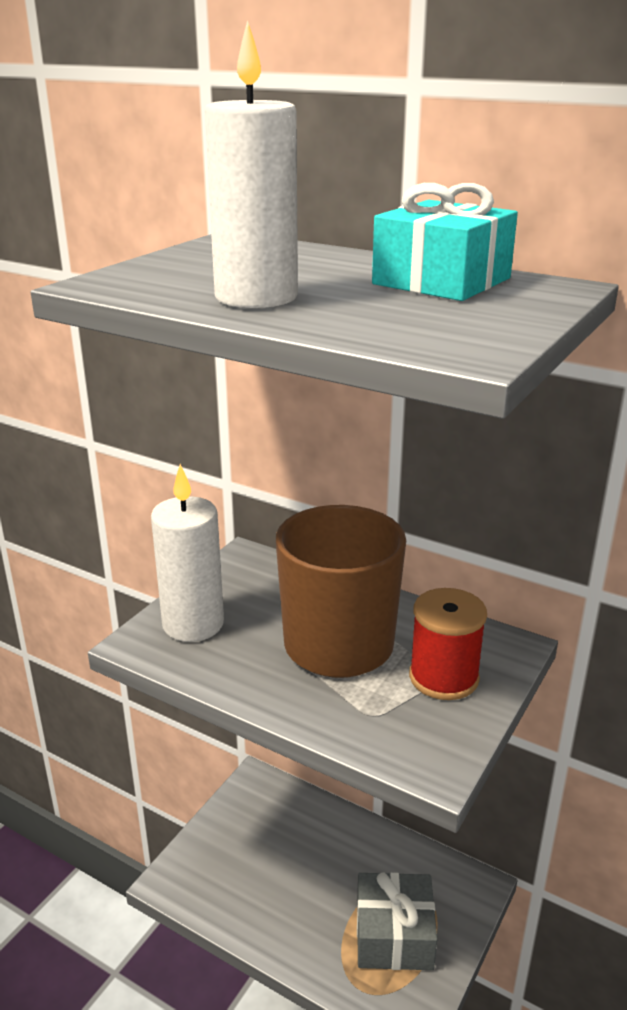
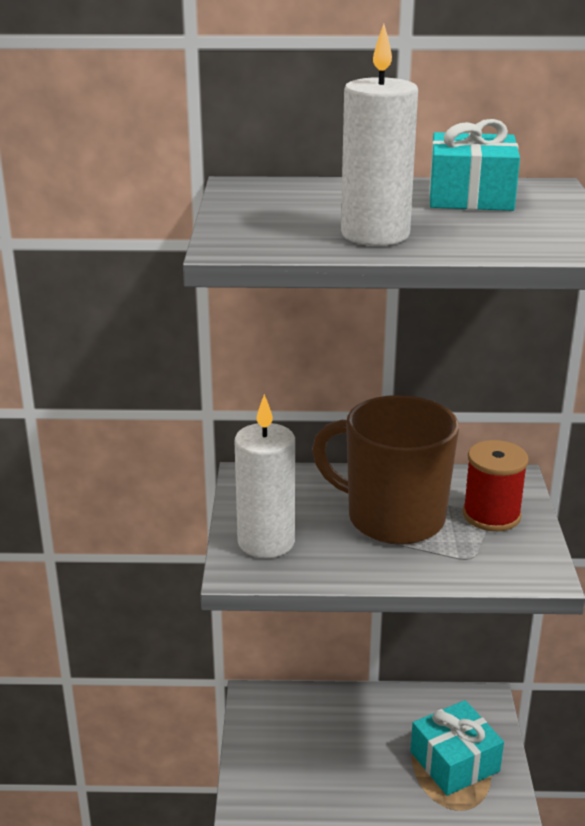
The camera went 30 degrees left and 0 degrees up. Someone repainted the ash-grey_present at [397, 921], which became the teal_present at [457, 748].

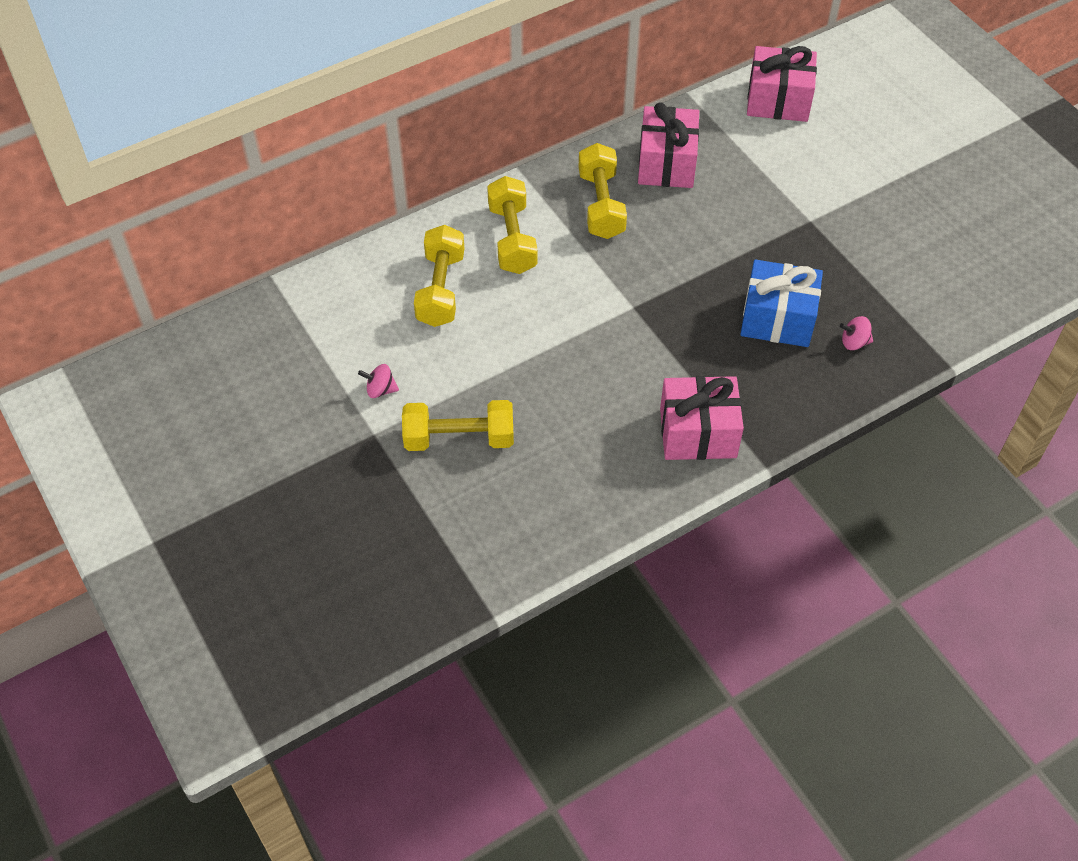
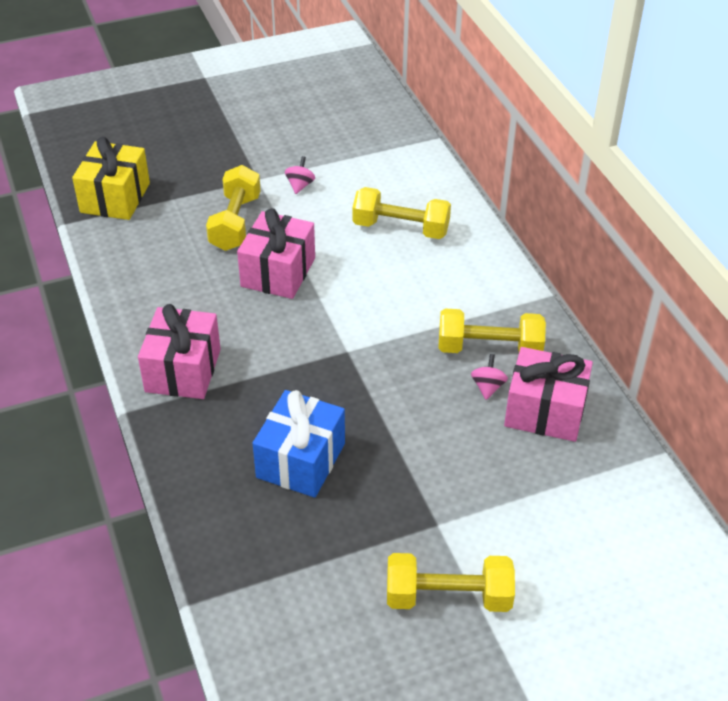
The camera went 100 degrees right and 10 degrees down. Someone put down the golden_present at [111, 178]. Someone carried the golden_dumbbell from [512, 225] to [451, 582]. Someone carried the rosy_present from [782, 84] to [276, 253]. Someone carried the rosy_spinning_top from [856, 333] to [489, 377].

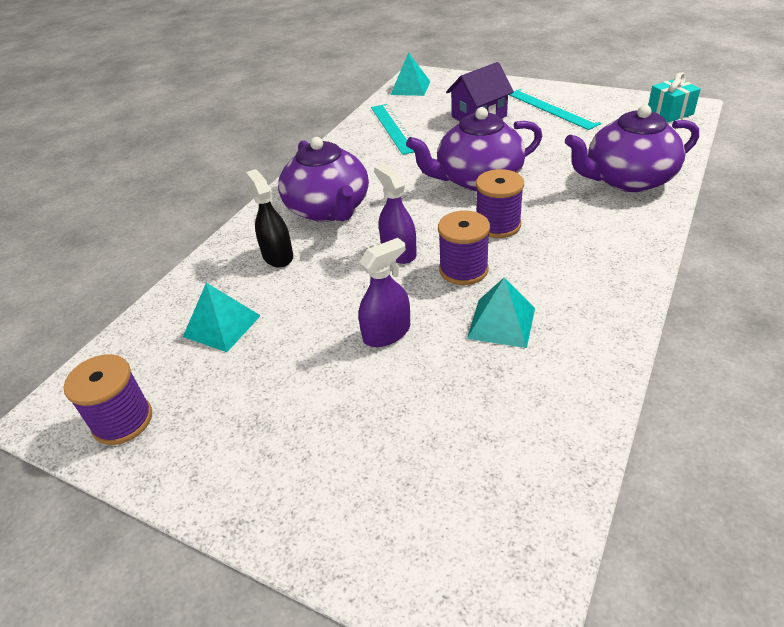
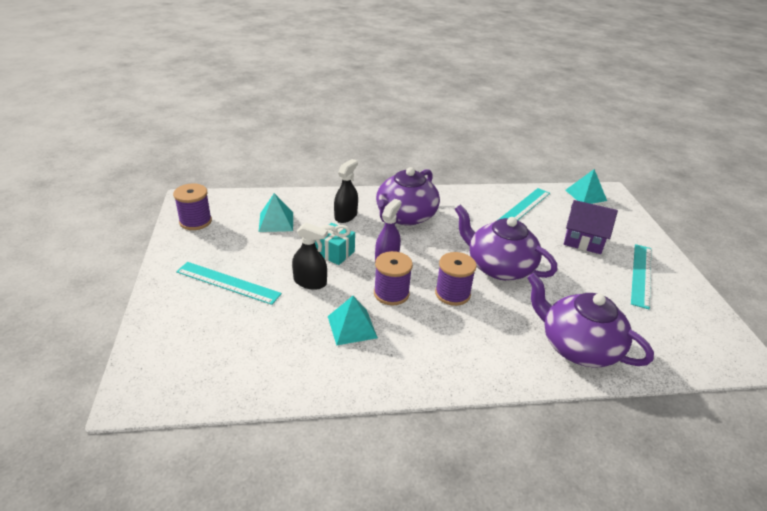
The camera went 50 degrees right and 5 degrees down. Someone put down the teal_ruler at [229, 283]. Someone carried the teal_present from [674, 97] to [335, 244]. Someone repainted the royal_purple_sprayer at [384, 292], which became the jet-black_sprayer at [310, 256].

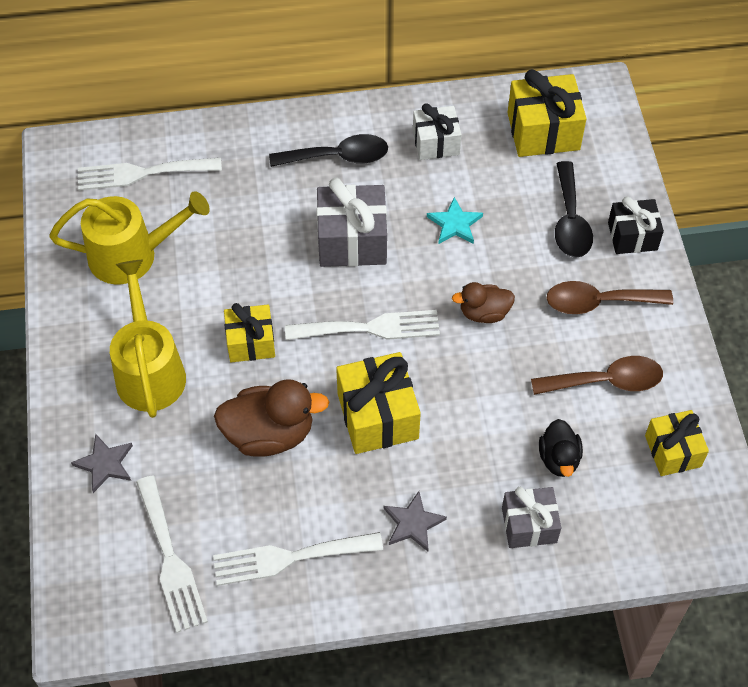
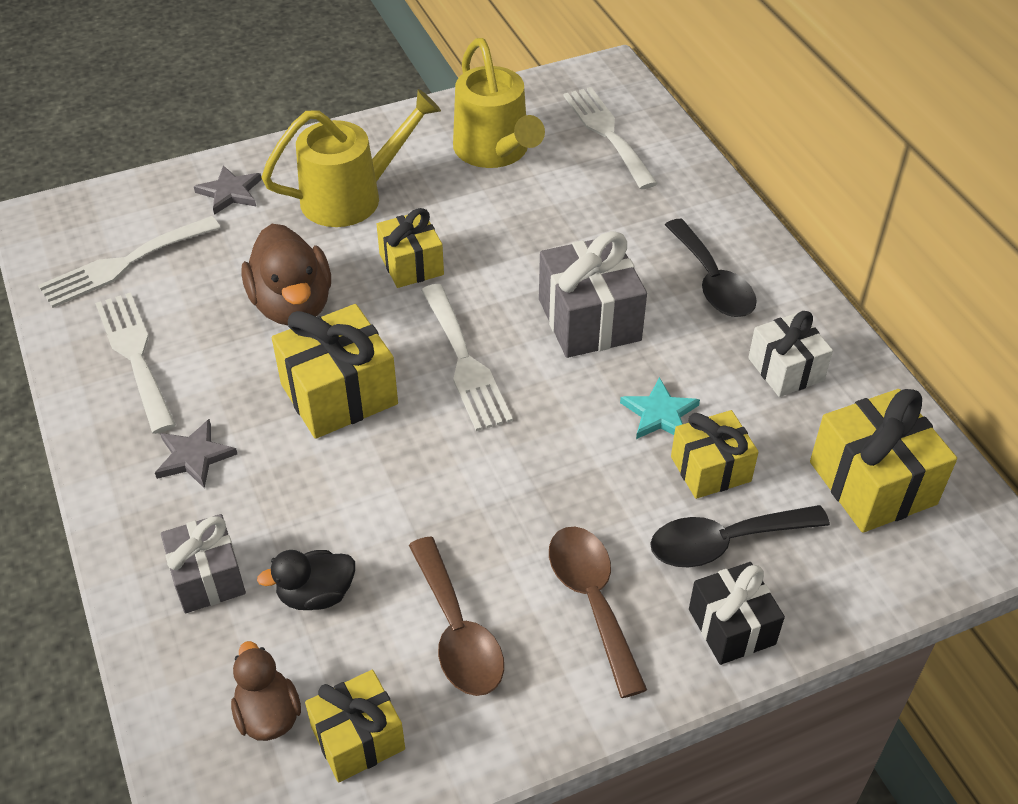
The camera went 75 degrees right and 10 degrees down. Someone put down the golden_present at [714, 454]. Someone carried the brown_duck from [483, 302] to [266, 691].

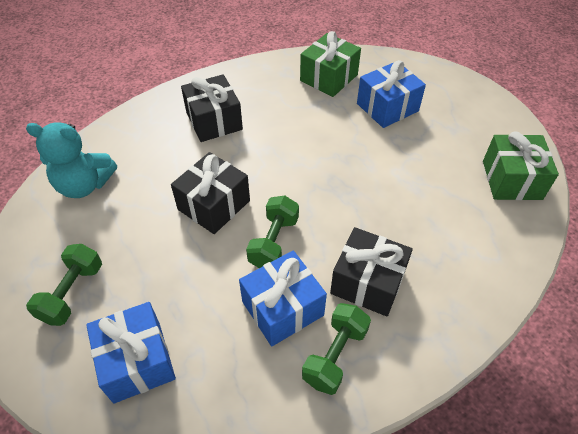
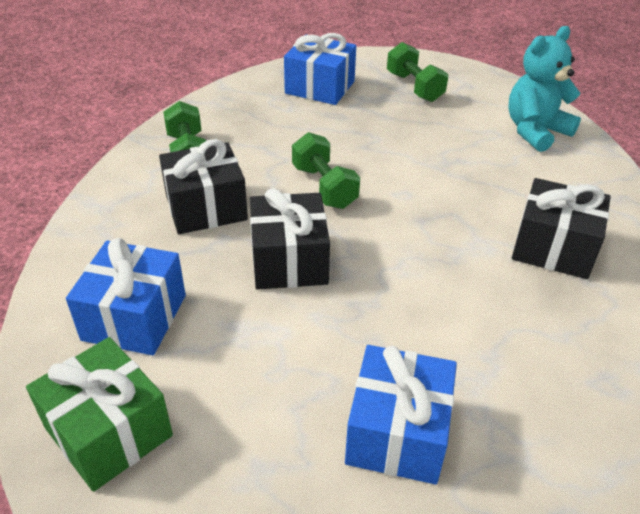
The camera went 135 degrees right and 10 degrees down. Someone took away the leaf-green_present at [330, 64]. Someone carried the jet-black_present from [210, 193] to [290, 239]. Someone carried the royal_blue_present from [283, 298] to [126, 296].

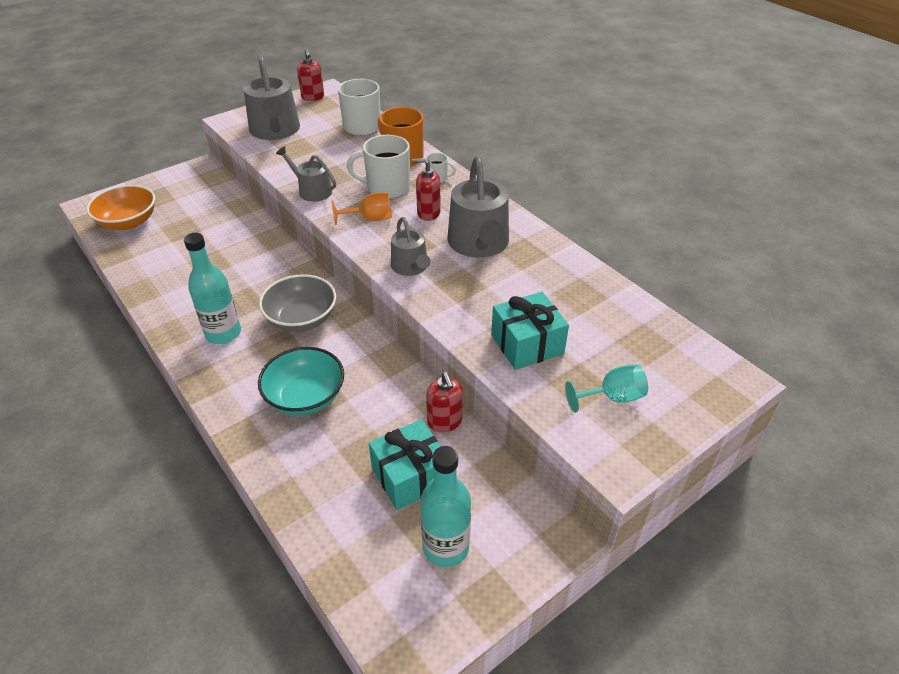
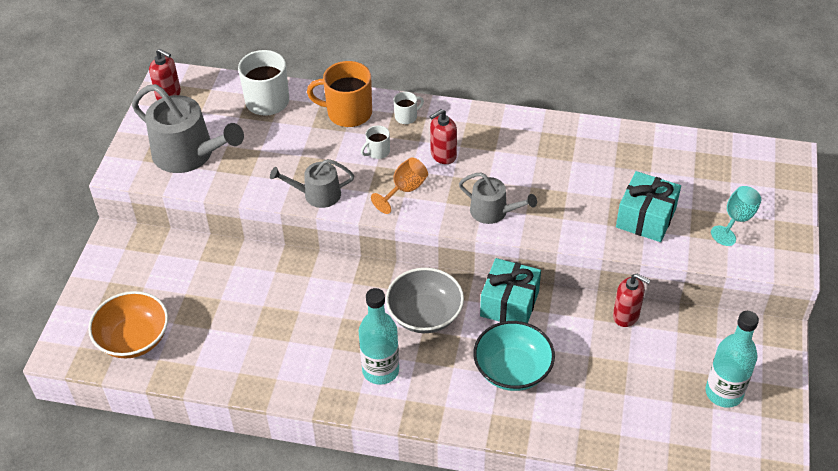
The camera went 40 degrees left and 5 degrees up. Someone took away the ash-grey_watering_pot at [478, 207]. Someone carried the teal_present from [405, 464] to [510, 290]. Someone scaled the pure_white_mug at [378, 167] by 0.50.

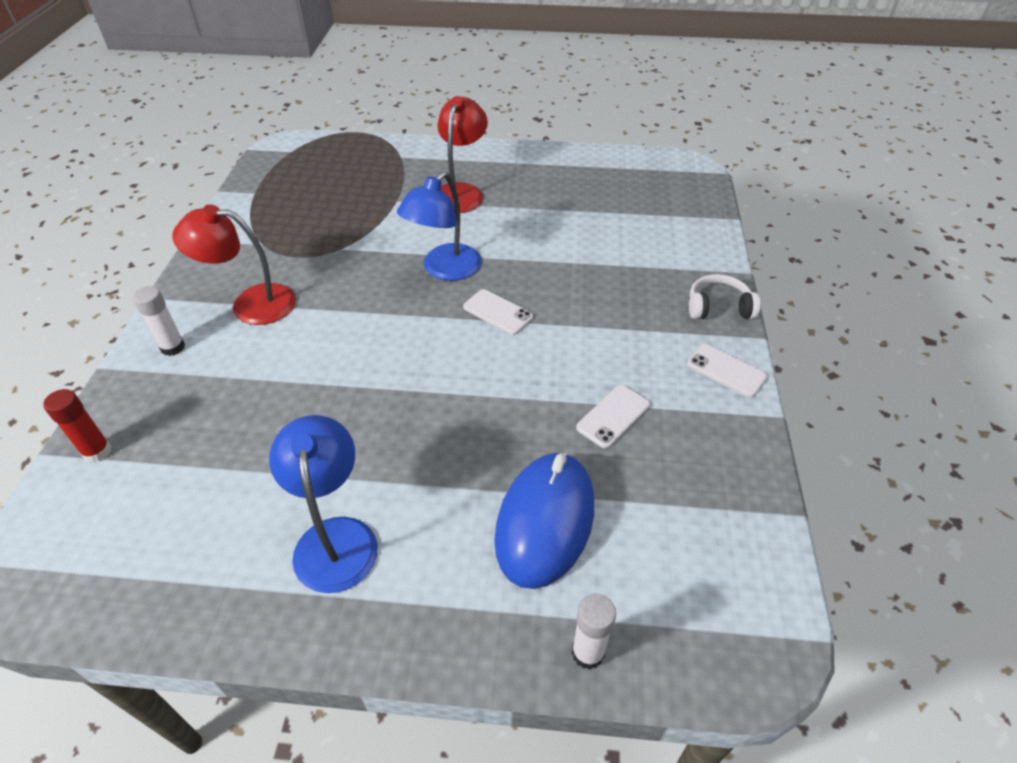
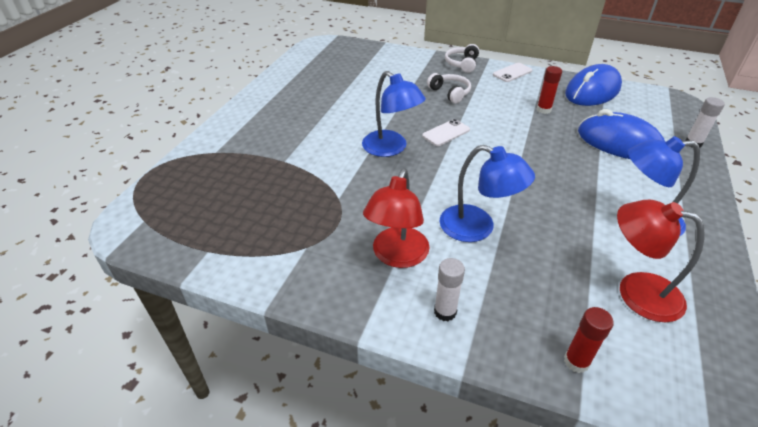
The camera went 75 degrees left and 5 degrees down. Someone put down the pure_white_over-ear_headphones at [449, 88]. Someone put down the royal_blue_desk_lamp at [487, 193]. Someone put down the royal_blue_mouse at [593, 85]. Someone carried the scarlet_desk_lamp from [462, 154] to [660, 261]. Someone swapped the pure_white_smartphone at [613, 416] for the scarlet_glue_stick at [549, 90].

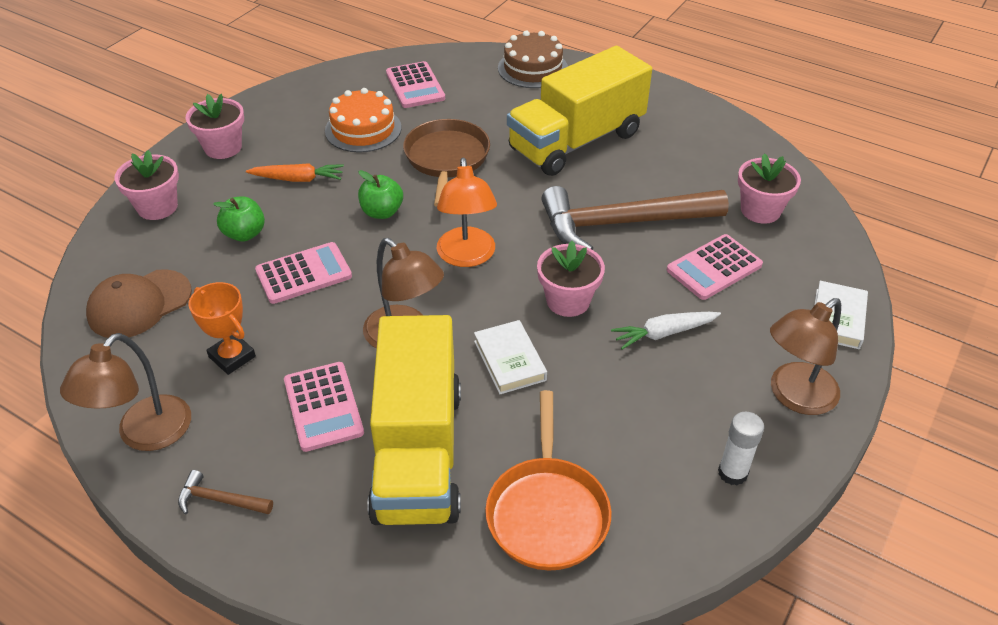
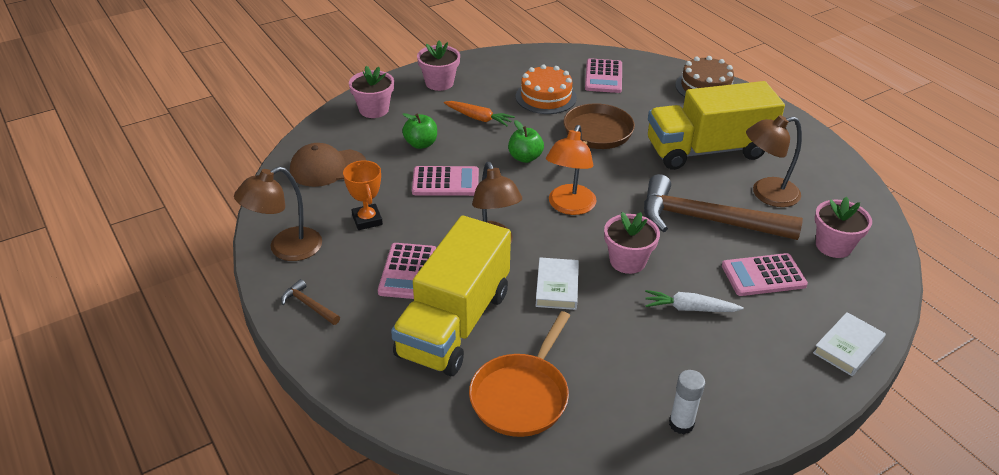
The camera went 25 degrees right and 5 degrees down. Someone carried the brown_desk_lamp from [805, 356] to [774, 161].

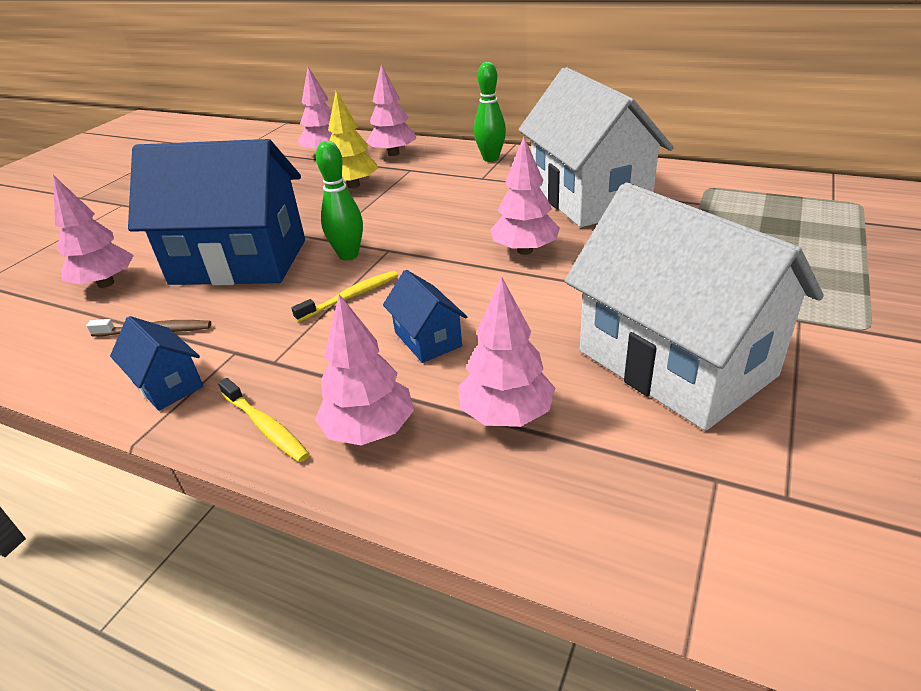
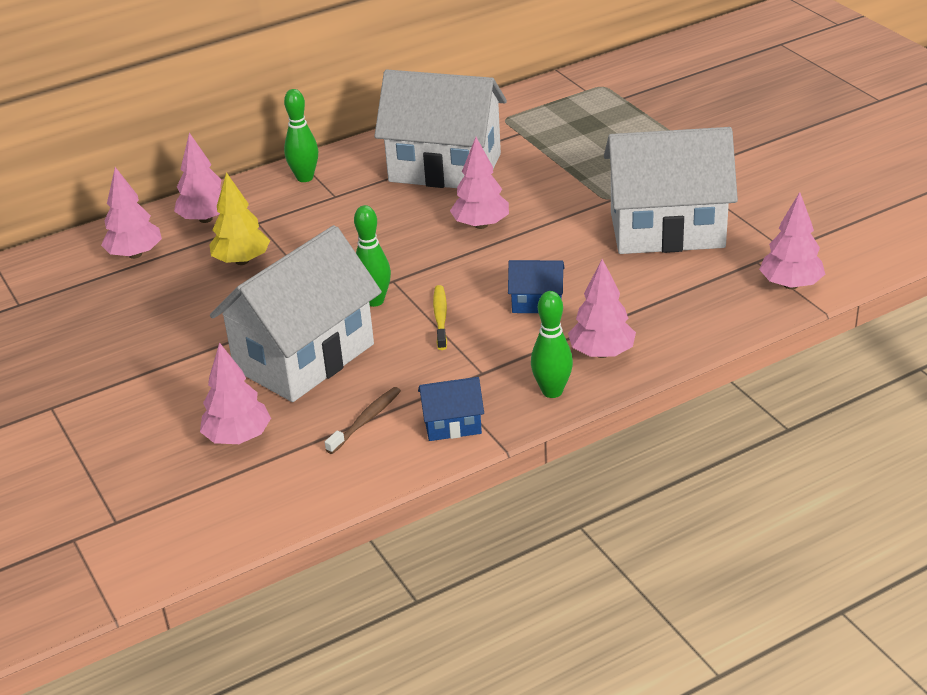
The camera went 55 degrees left and 0 degrees up. Someone carried the rosy_toy_tree from [506, 351] to [792, 240]. Someone swapped the golden_toothbrush at [263, 420] for the leaf-green_tenpin at [552, 344]. Someone repainted the royal_blue_toy_house at [216, 212], which became the pure_white_toy_house at [296, 313].

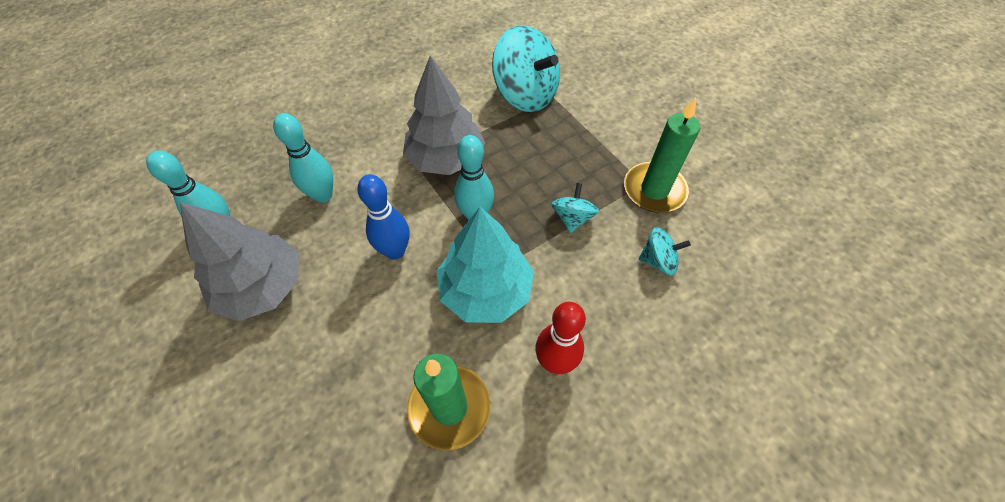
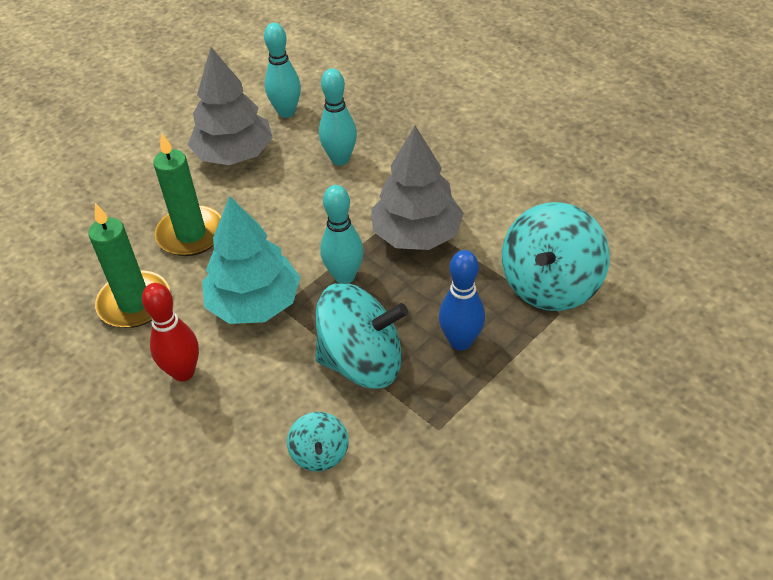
The camera went 80 degrees right and 10 degrees down. Someone carried the royal_blue_tenpin from [383, 217] to [462, 300]. Someone carried the leaf-green_pillar_candle from [662, 155] to [187, 194]. Someone scaled the teal_spinning_top at [575, 208] by 2.00.

